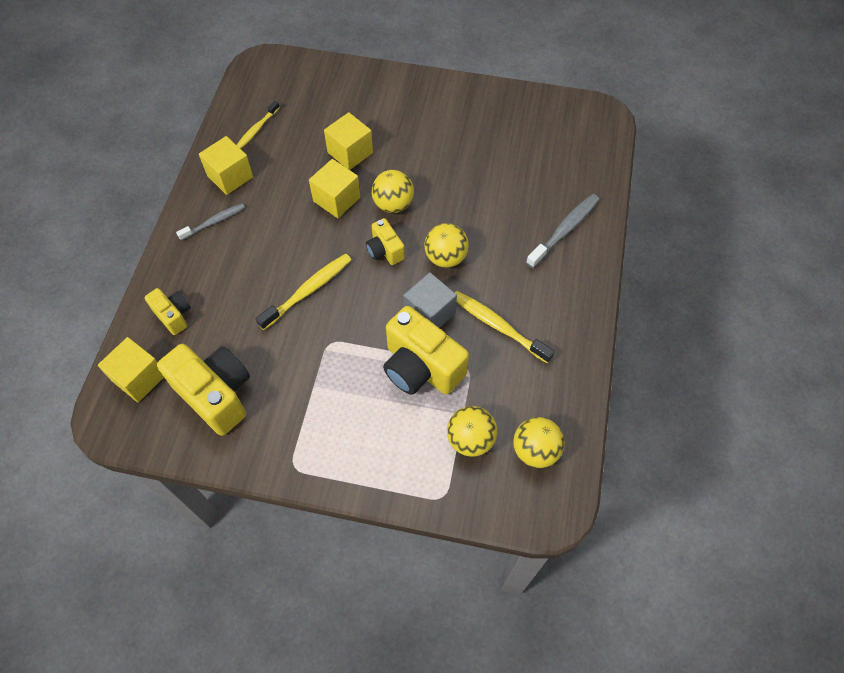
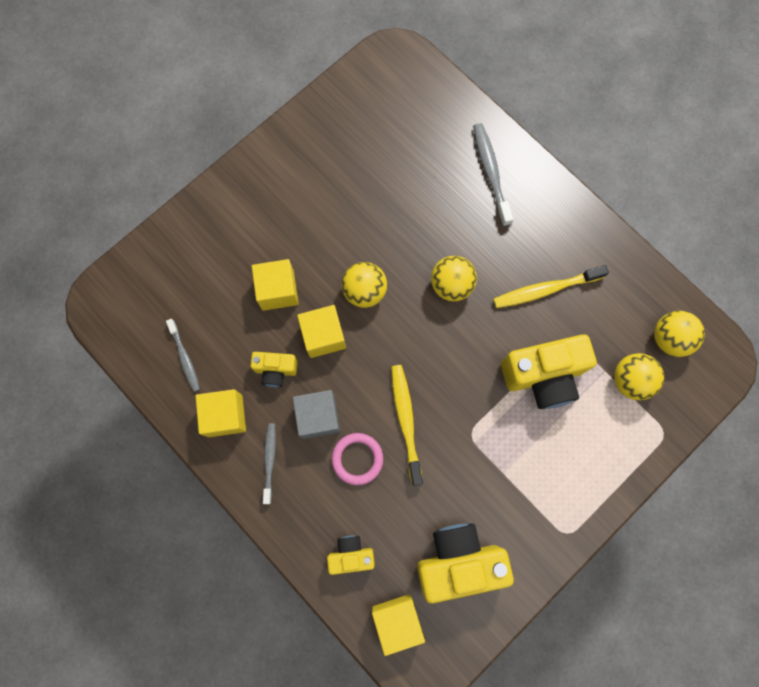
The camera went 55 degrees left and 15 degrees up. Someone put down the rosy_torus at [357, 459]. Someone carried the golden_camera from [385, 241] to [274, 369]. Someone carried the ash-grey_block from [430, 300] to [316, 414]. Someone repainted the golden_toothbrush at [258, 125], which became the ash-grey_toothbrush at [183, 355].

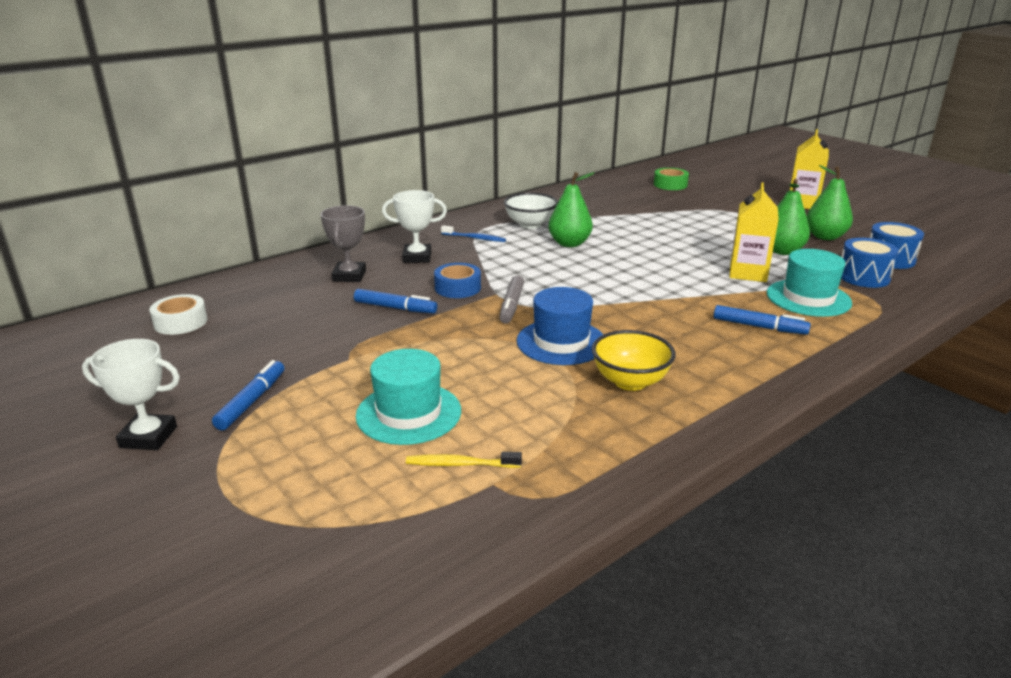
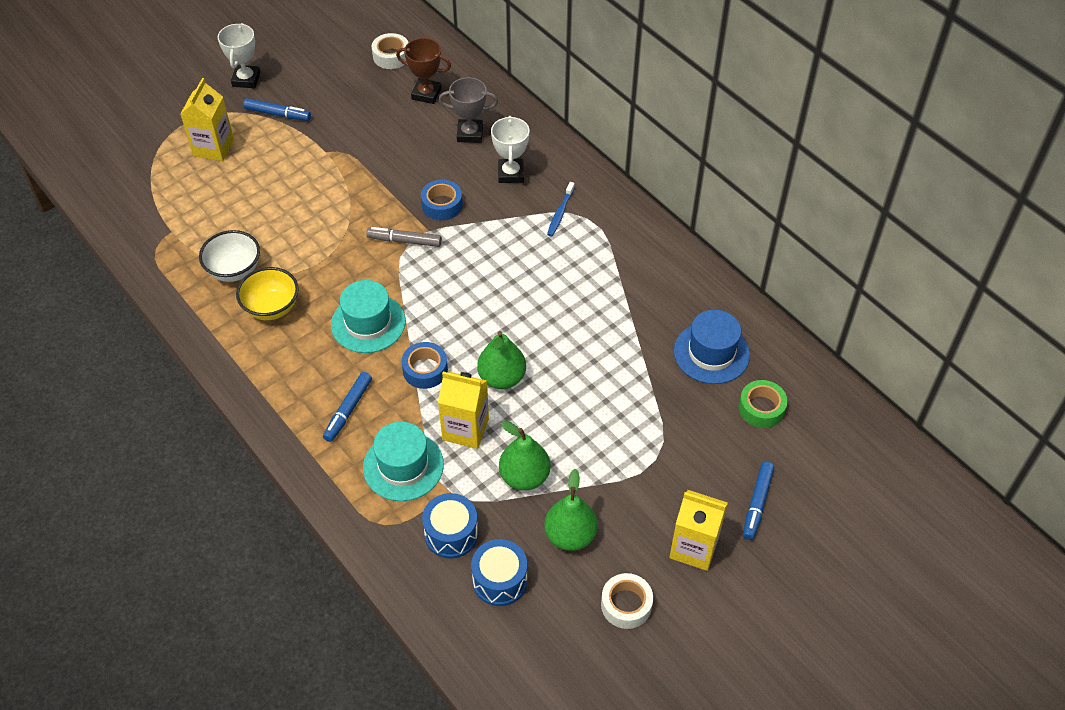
The camera went 90 degrees right and 25 degrees up. Someone took away the golden_toothbrush at [464, 460]. Someone put down the golden_juice_carton at [207, 119]. Someone put down the brown_award_cup at [423, 71]. Someone put down the royal_blue_roll_of_tape at [425, 365]. Someone put down the pure_white_roll_of_tape at [627, 601]. Someone carried the royal_blue_marker_pen from [395, 301] to [758, 501]. Someone carried the teal_top_hat from [408, 397] to [368, 316]. Someone carried the pure_white_deep_dish from [531, 211] to [229, 256]. Someone carried the royal_blue_top_hat from [560, 326] to [712, 347]. Someone carried the leaf-green_pear_fruit from [572, 209] to [501, 360].

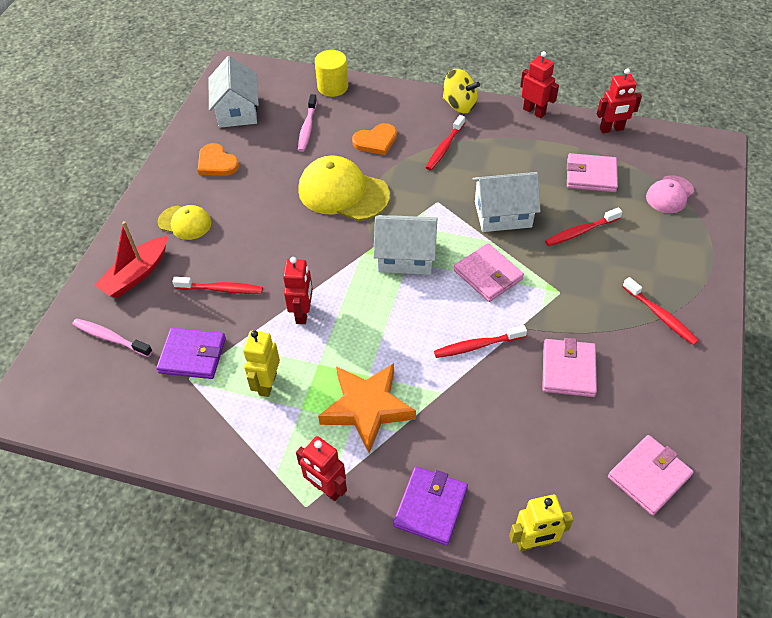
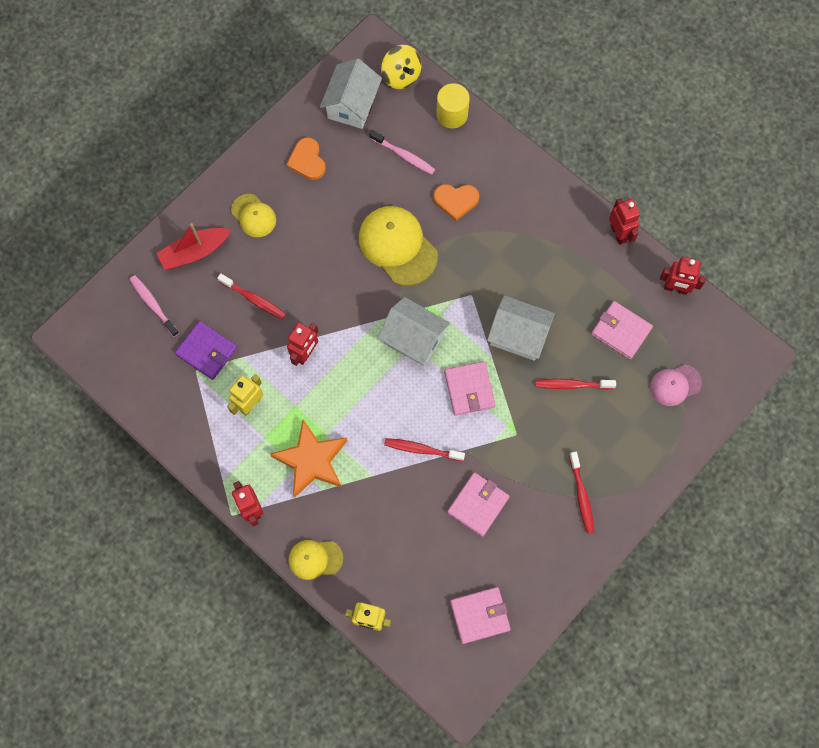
The camera went 25 degrees right and 20 degrees up. Someone took away the scarlet_toothbrush at [445, 143]. Someone carried the golden_spinning_top from [461, 91] to [401, 67]. Someone swapped the royal_purple_billfold at [430, 506] for the golden_peaked_cap at [315, 560]. Someone rotated the rosy_toothbrush at [307, 123] by 90 degrees counterclockwise.

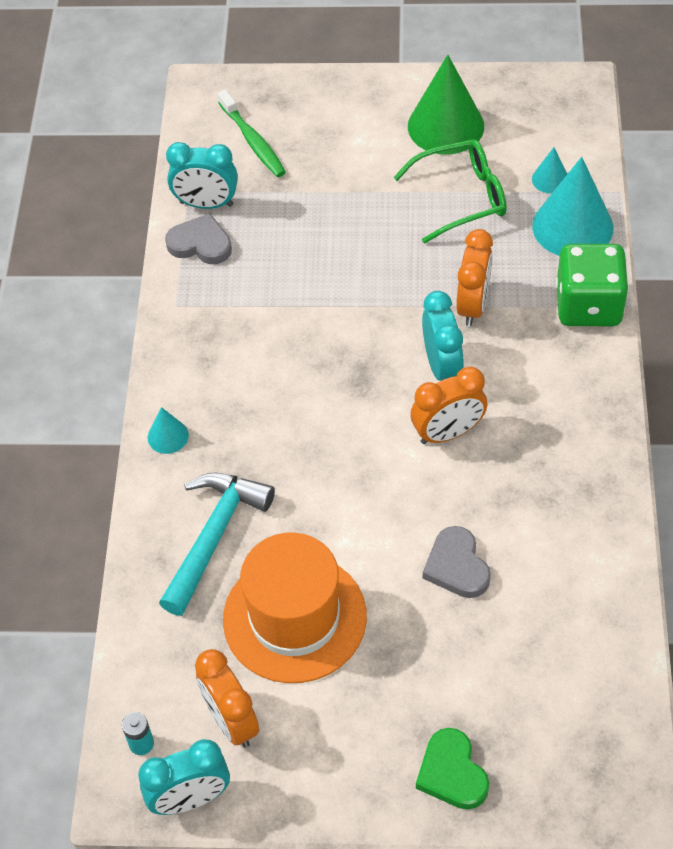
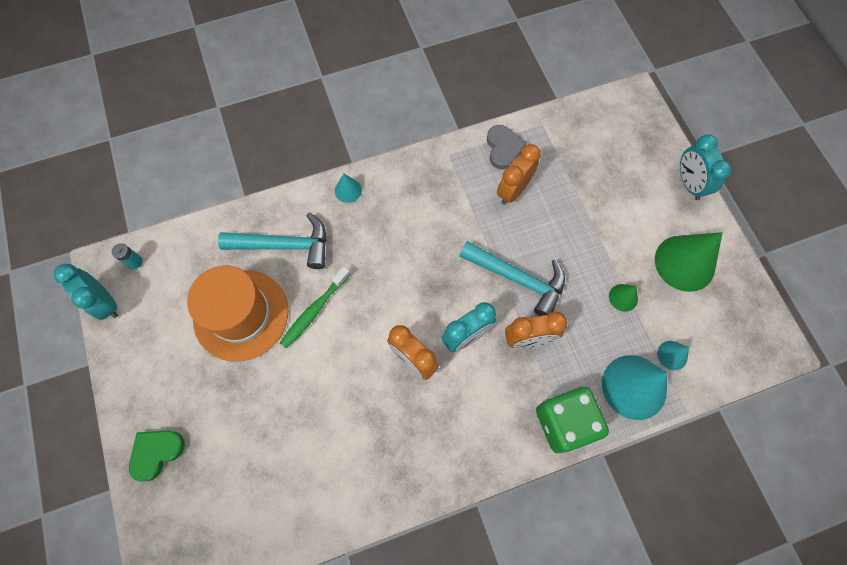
The camera went 65 degrees right and 15 degrees up. Someone took away the ash-grey_love_heart at [457, 562]. Someone put down the teal_hammer at [512, 278]. Someone carried the teal_bedside_clock from [202, 175] to [705, 167]. Someone carried the bright_orange_bedside_clock from [227, 698] to [519, 174]. Someone carried the leaf-green_toothbrush from [252, 133] to [315, 307]. Someone swapped the leaf-green_glasses at [450, 191] for the leaf-green_cone at [623, 298].

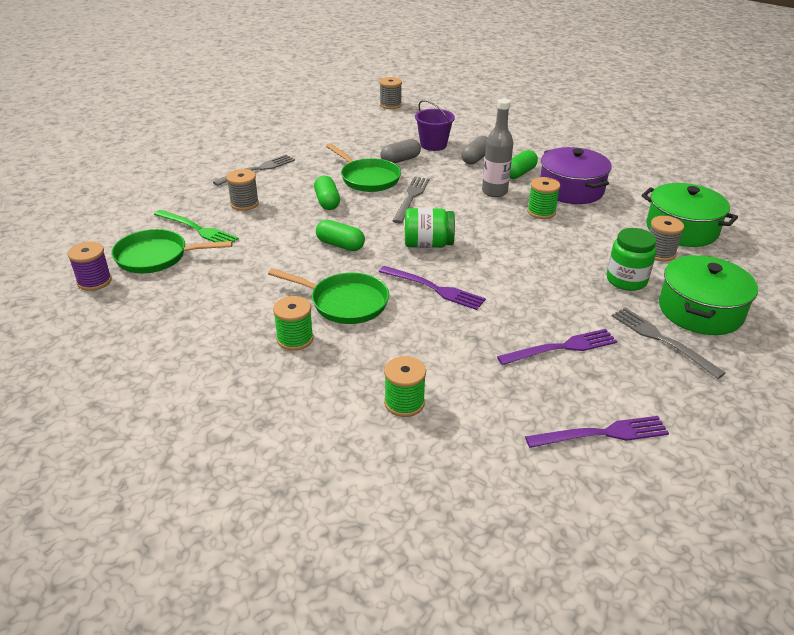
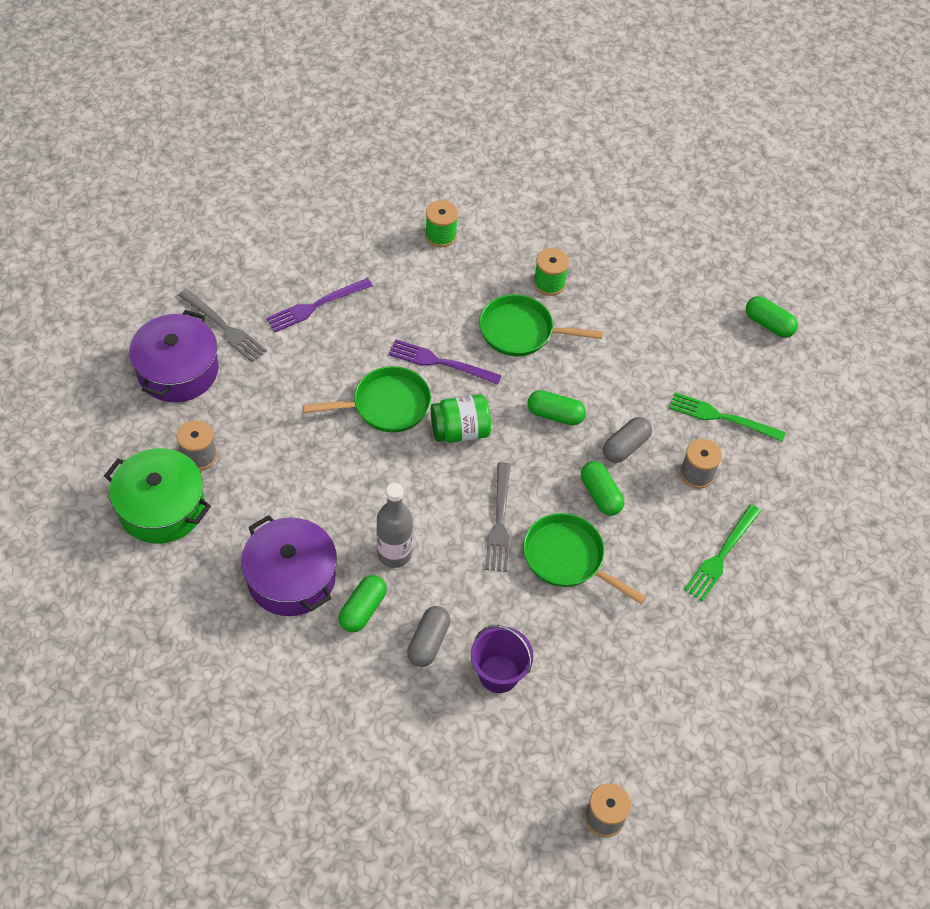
The camera went 165 degrees right and 20 degrees up. Someone took away the royal_purple_table_fork at [597, 432]. Someone took away the leaf-green_bobbin at [543, 198]. Someone took away the leaf-green_preserve_jar at [631, 259]. Someone carried the leaf-green_pan from [172, 251] to [366, 399]. Someone carried the ash-grey_pill from [400, 151] to [627, 440]. Someone swapped the royal_purple_bobbin at [89, 266] for the leaf-green_pill at [772, 317]. Someone repainted the ash-grey_table_fork at [254, 170], which became the leaf-green_table_fork at [722, 552]. Someone repainted the leaf-green_pot at [708, 295], which became the royal_purple_pot at [174, 356].

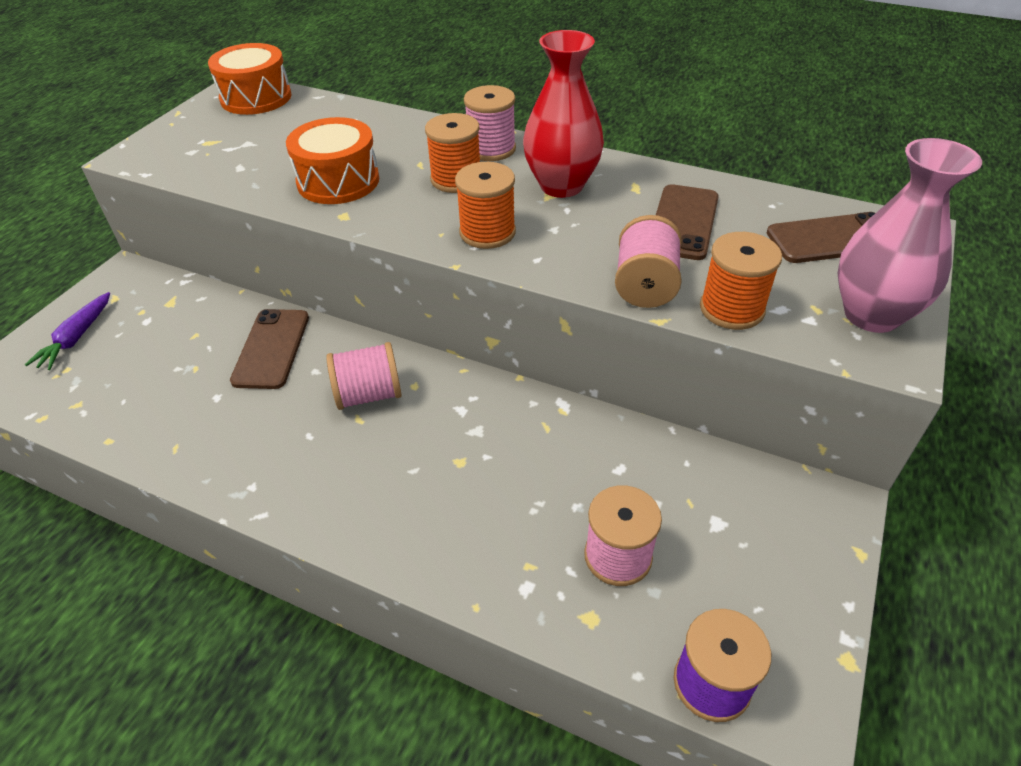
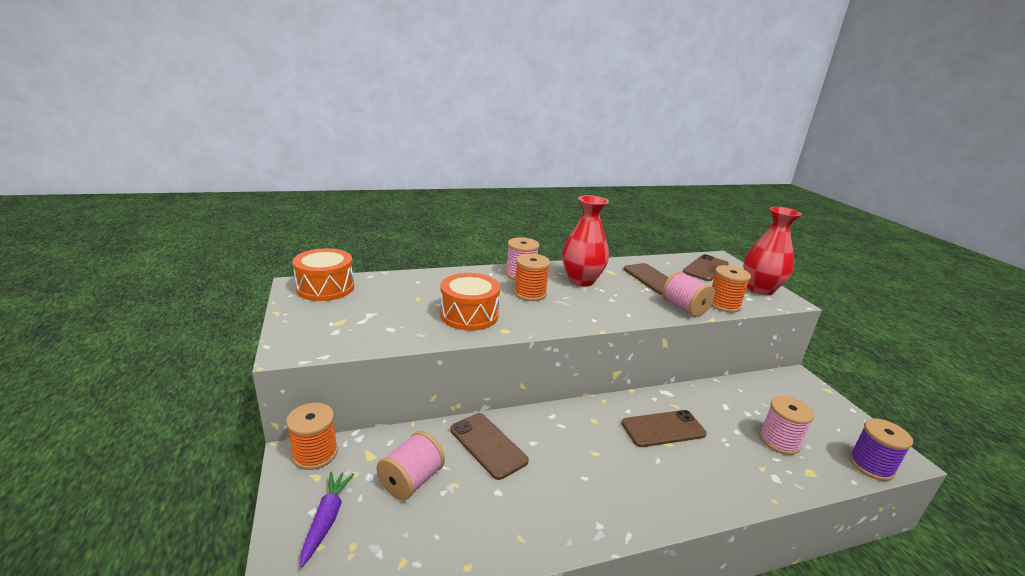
The camera went 45 degrees left and 20 degrees down. Someone put down the brown_smartphone at [664, 428]. Someone carried the rosy_bobbin from [364, 376] to [410, 465]. Someone carried the bright_orange_bobbin from [485, 205] to [312, 436]. Someone repainted the rosy_tall_vase at [910, 235], which became the scarlet_tall_vase at [772, 251]. Someone rotated the royal_purple_root_vegetable at [67, 331] by 150 degrees counterclockwise.

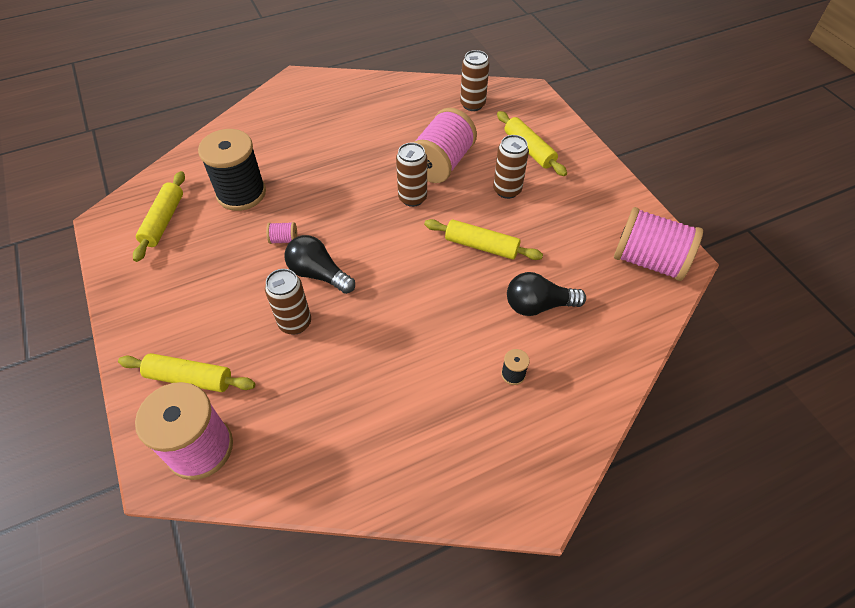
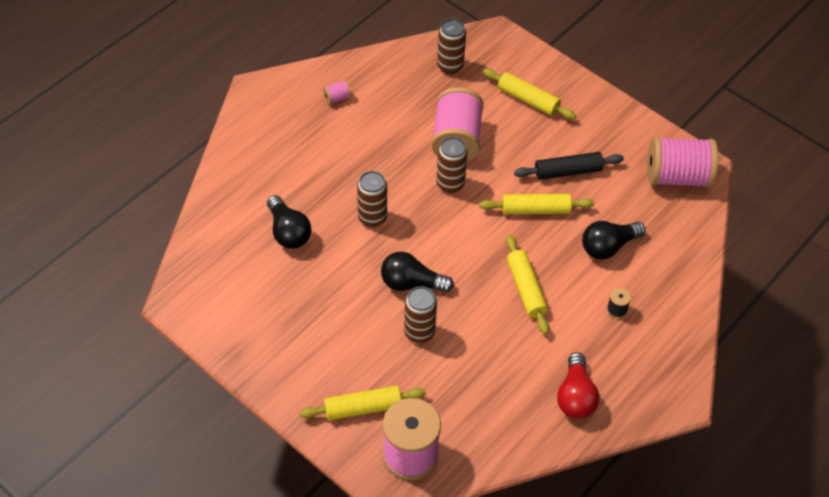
The camera went 25 degrees left and 0 degrees up. Someone put down the jet-black_pastry_roller at [569, 166]. Someone put down the scarlet_bulb at [578, 385]. Someone carried the golden_pastry_roller from [159, 216] to [527, 285]. Someone carried the rosy_bobbin from [281, 233] to [337, 92]. Someone carried the brown_tin from [511, 167] to [372, 199]. Someone swapped the jet-black_bobbin at [232, 170] for the jet-black_bulb at [289, 222].

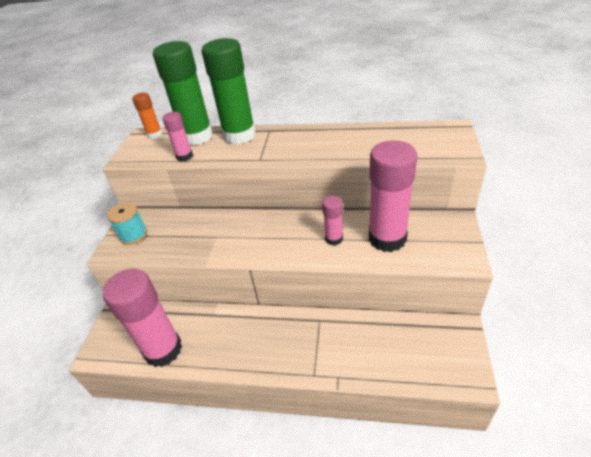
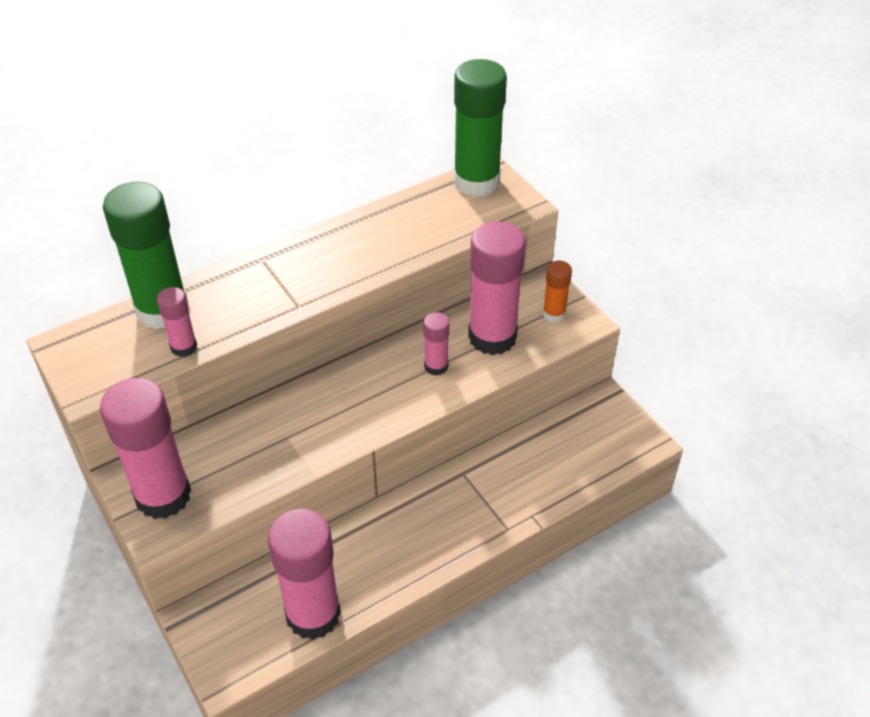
The camera went 45 degrees left and 5 degrees up. Someone carried the bright_orange_glue_stick from [147, 116] to [557, 292]. Someone carried the leaf-green_glue_stick from [229, 91] to [480, 128]. Someone swapped the teal_bobbin at [127, 223] for the rosy_glue_stick at [145, 448].

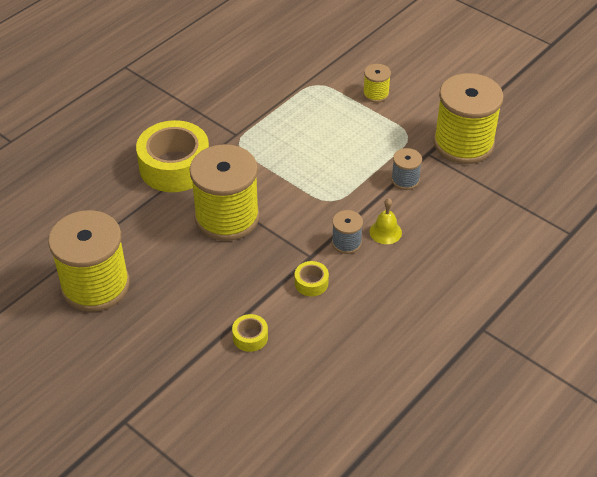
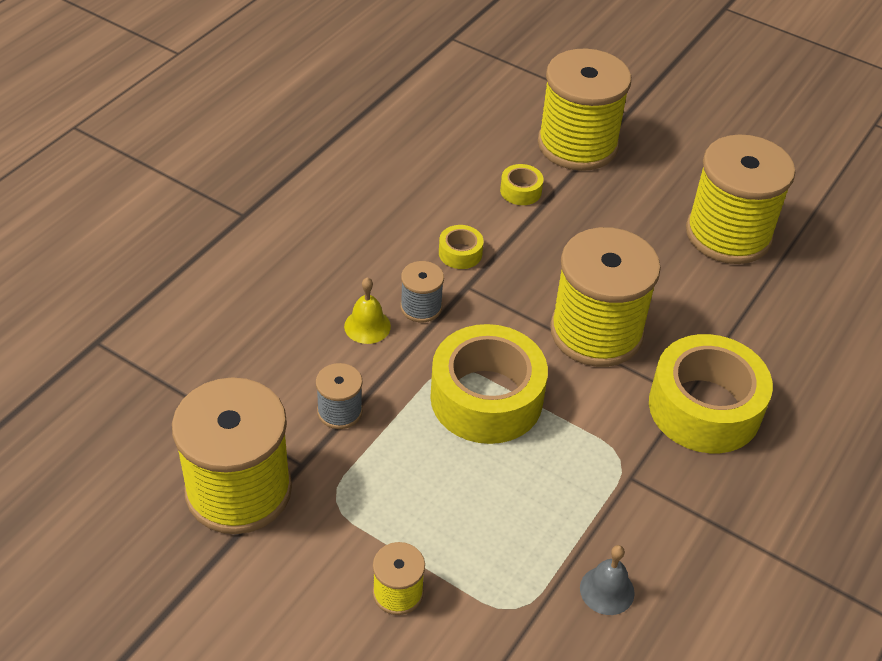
The camera went 170 degrees right and 0 degrees up. Someone put down the golden_roll_of_tape at [489, 384]. Someone put down the golden_bobbin at [584, 109]. Someone put down the ash-grey_bell at [607, 580].

